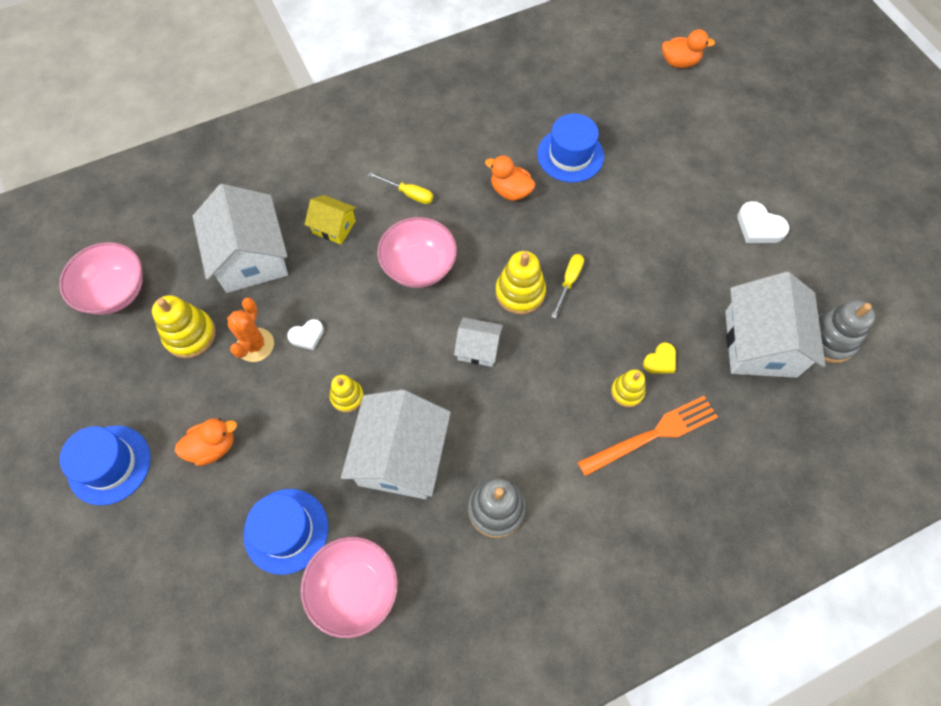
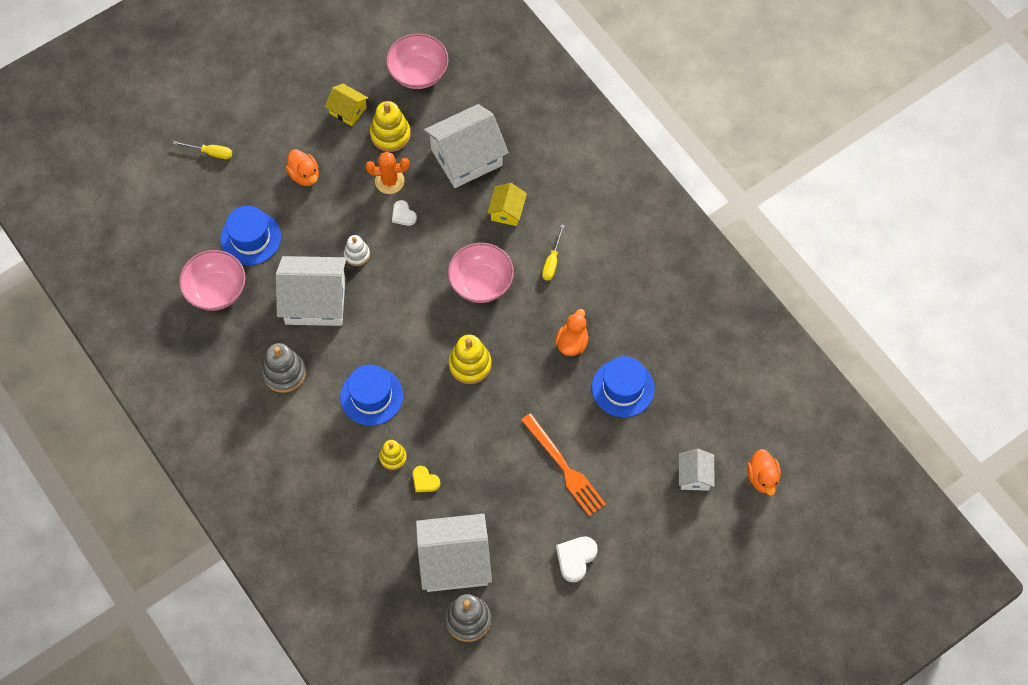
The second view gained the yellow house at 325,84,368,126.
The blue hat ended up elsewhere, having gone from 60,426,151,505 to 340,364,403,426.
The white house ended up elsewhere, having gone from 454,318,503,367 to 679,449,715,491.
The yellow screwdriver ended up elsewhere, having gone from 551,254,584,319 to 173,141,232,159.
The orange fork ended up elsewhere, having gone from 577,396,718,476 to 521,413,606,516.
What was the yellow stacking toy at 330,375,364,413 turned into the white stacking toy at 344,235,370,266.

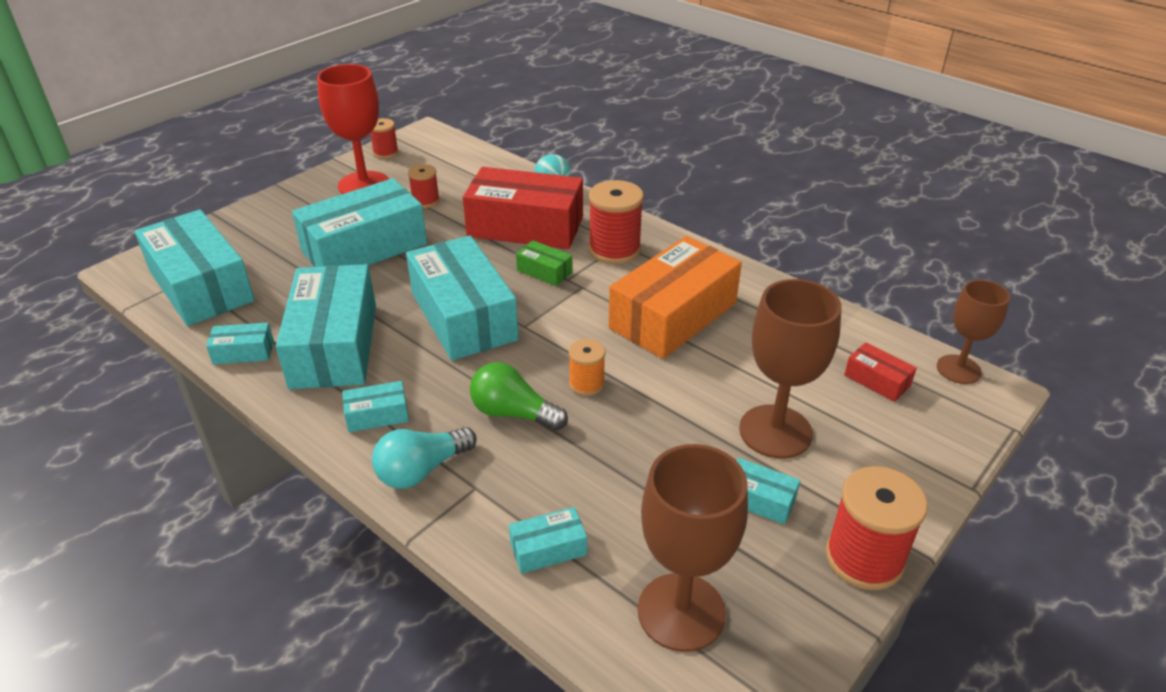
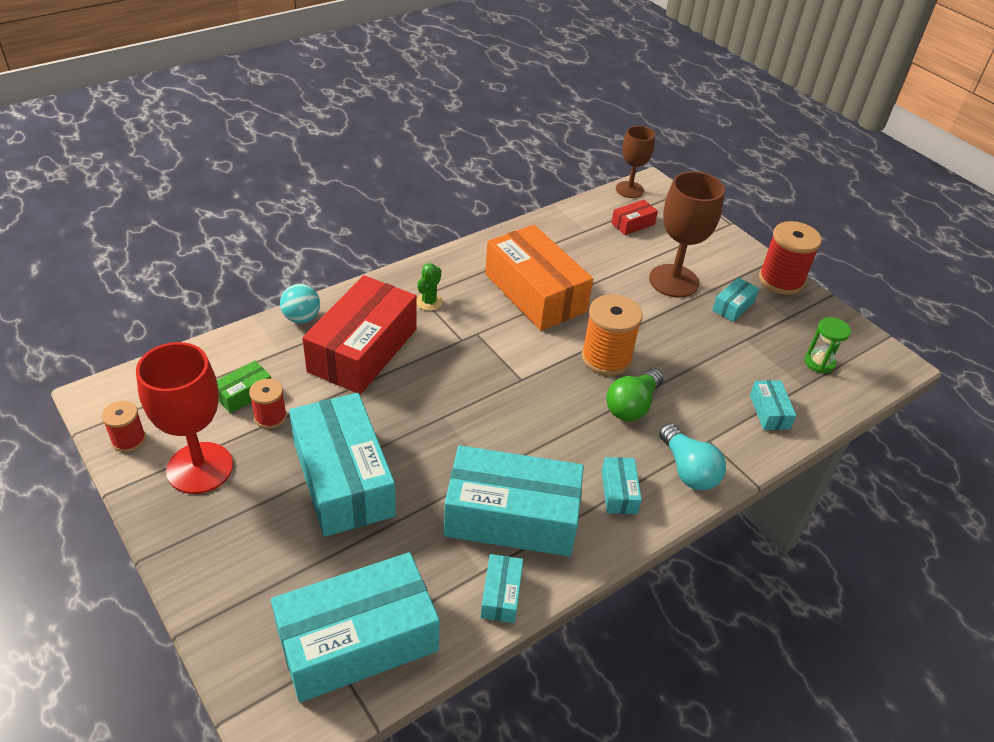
The second view lost the turquoise box at 406,235,519,361.
The green box ended up elsewhere, having gone from 516,240,572,286 to 217,361,271,414.
Where the red spool stood at 589,180,644,264, the green cactus came to stand at 417,263,443,311.
Where the brown goblet stood at 638,444,748,652, the green hourglass came to stand at 804,317,851,373.
The size of the orange spool at 568,339,606,396 changed by a factor of 1.76.

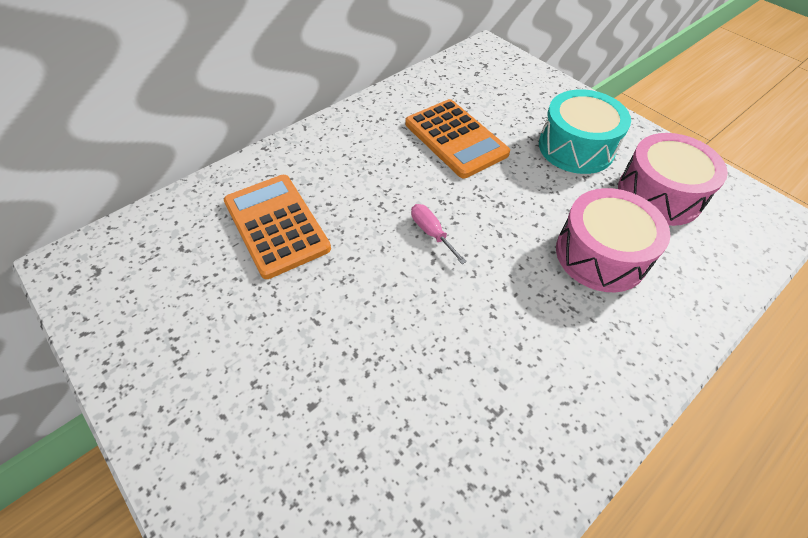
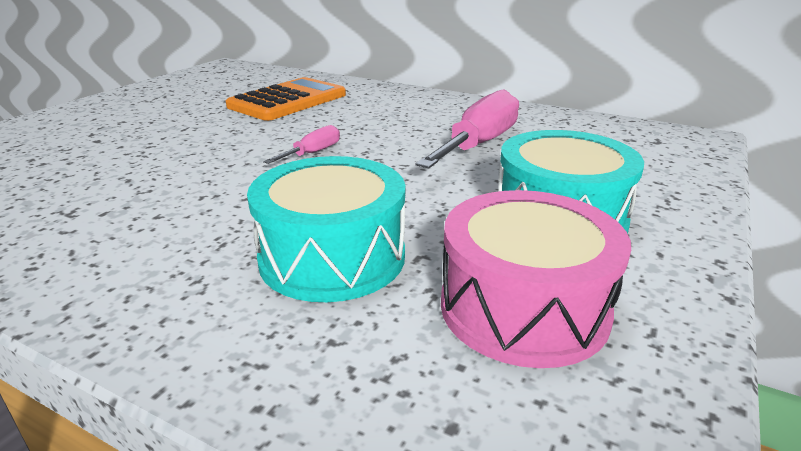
Where the orange calculator stood at 405,99,510,178, the pink screwdriver came to stand at 416,90,519,168.
What was the pink drum at 556,188,670,292 turned into the turquoise drum at 247,156,405,302.

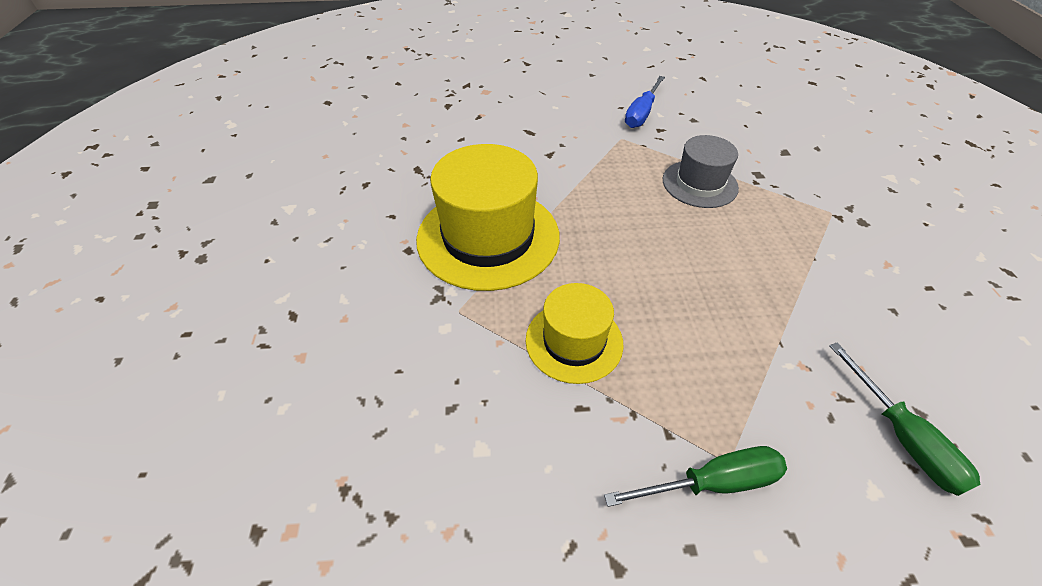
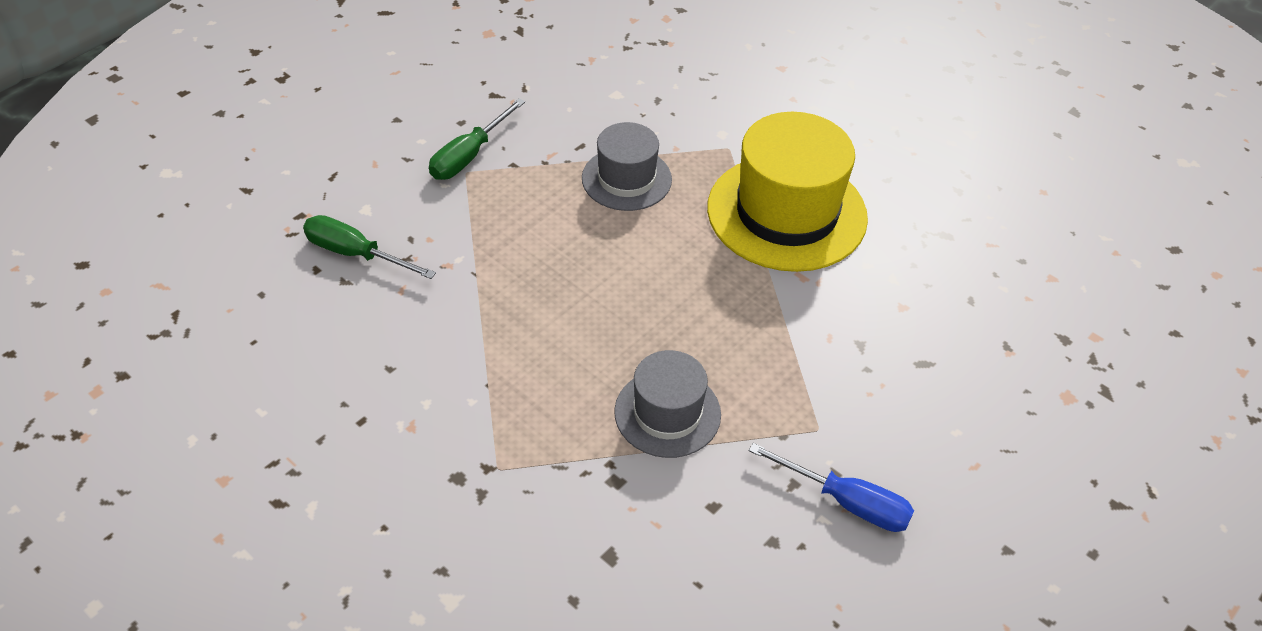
What was the yellow hat at 526,283,623,384 turned into the grey hat at 582,122,672,211.
The blue screwdriver at 625,76,665,128 ended up facing another way, 135 degrees clockwise from before.

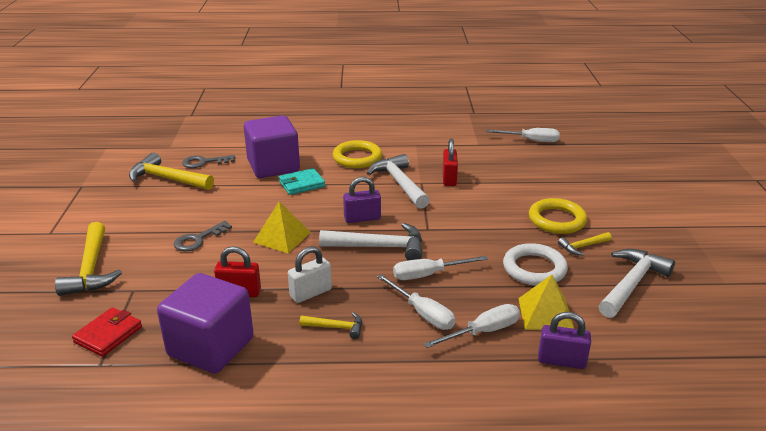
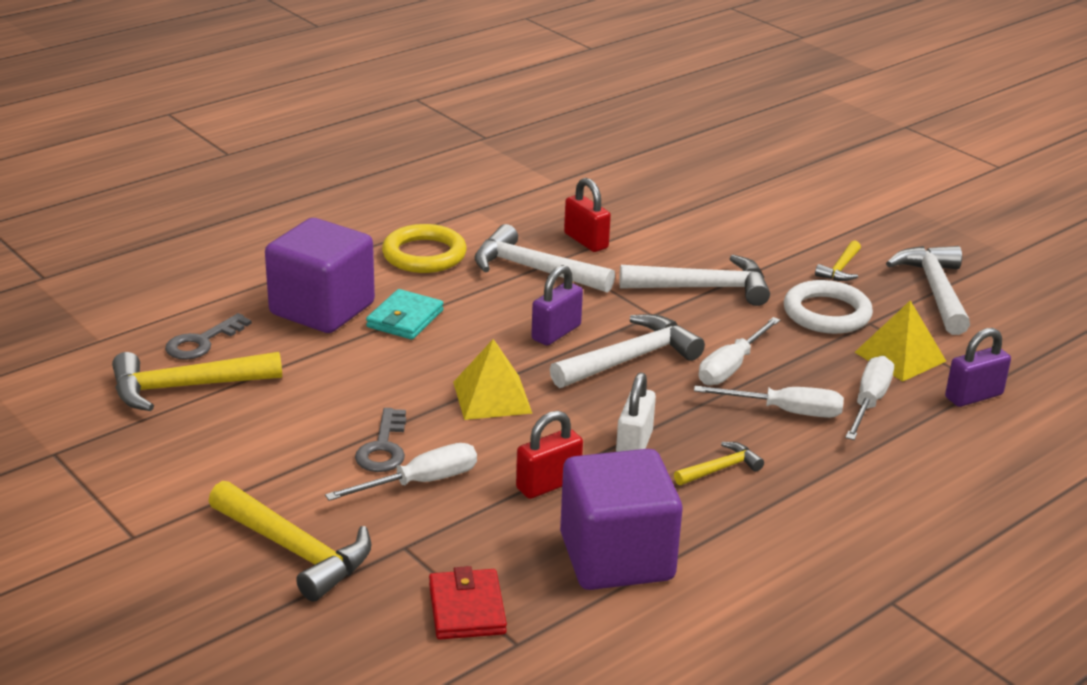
The second view lost the yellow ring at 529,198,587,234.
The second view gained the white hammer at 619,255,770,306.
The white screwdriver ended up elsewhere, having gone from 486,128,560,142 to 325,443,477,501.

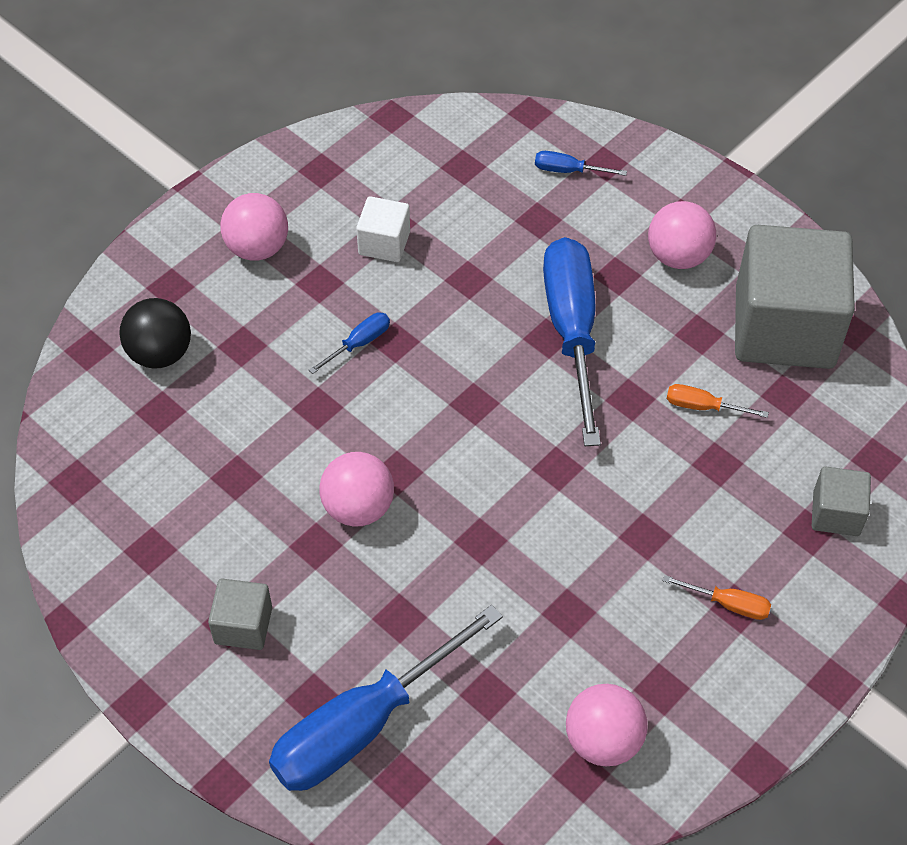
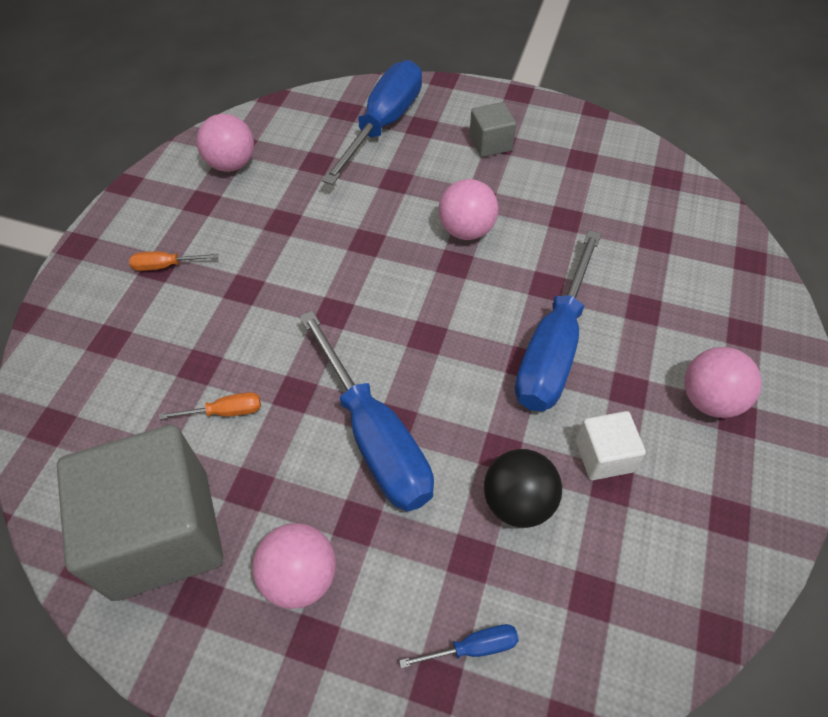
The second view lost the grey cube at 812,466,871,536.
The black ball ended up elsewhere, having gone from 119,298,191,369 to 484,449,562,528.
The size of the blue screwdriver at 309,312,390,374 changed by a factor of 2.44.

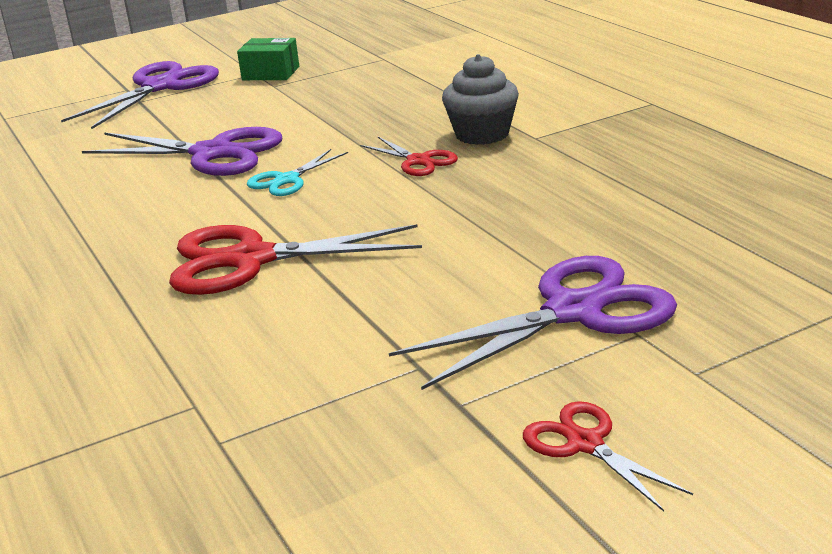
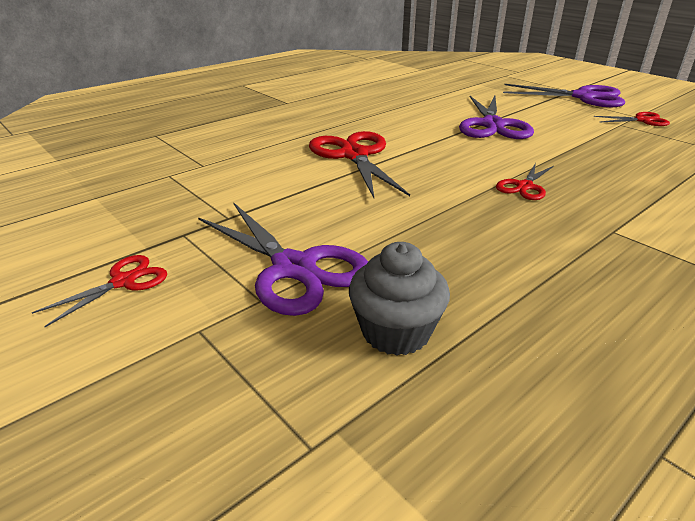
The second view lost the turquoise scissors at 247,149,348,196.
The grey cupcake ended up elsewhere, having gone from 442,54,519,145 to 349,242,450,356.
Where the green box stood at 237,38,299,80, the red scissors came to stand at 594,112,670,126.

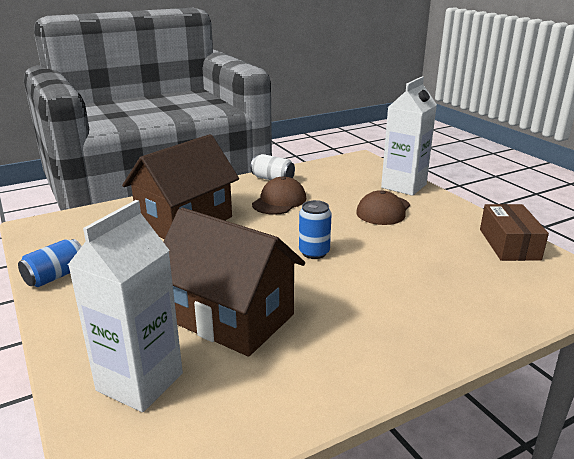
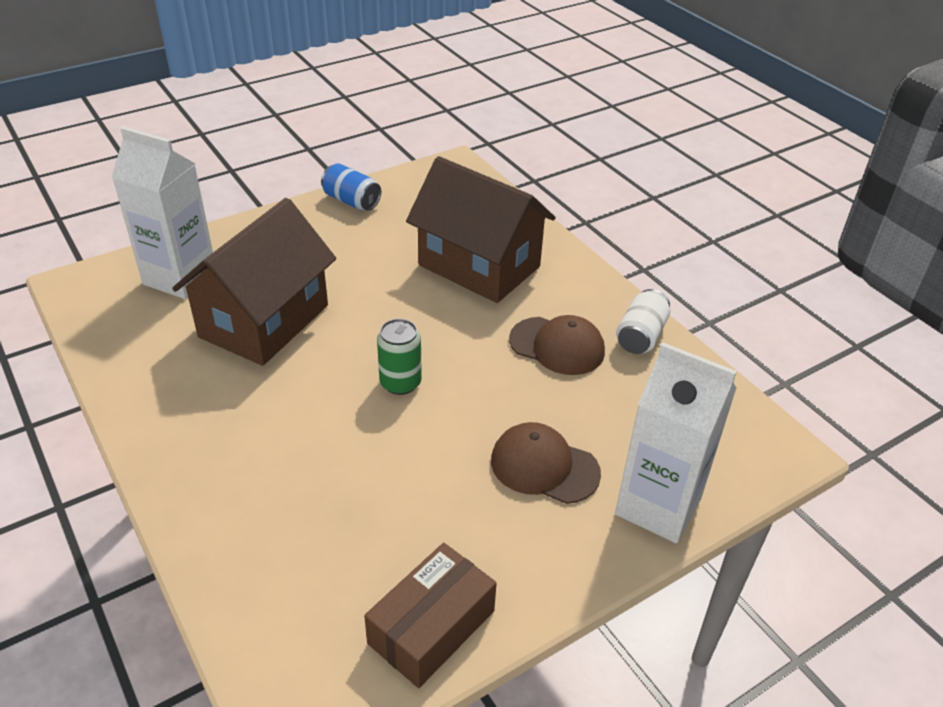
What was the blue can at 299,200,332,259 turned into the green can at 377,319,422,395.
The brown box at 480,204,549,261 ended up facing another way, 45 degrees counterclockwise from before.

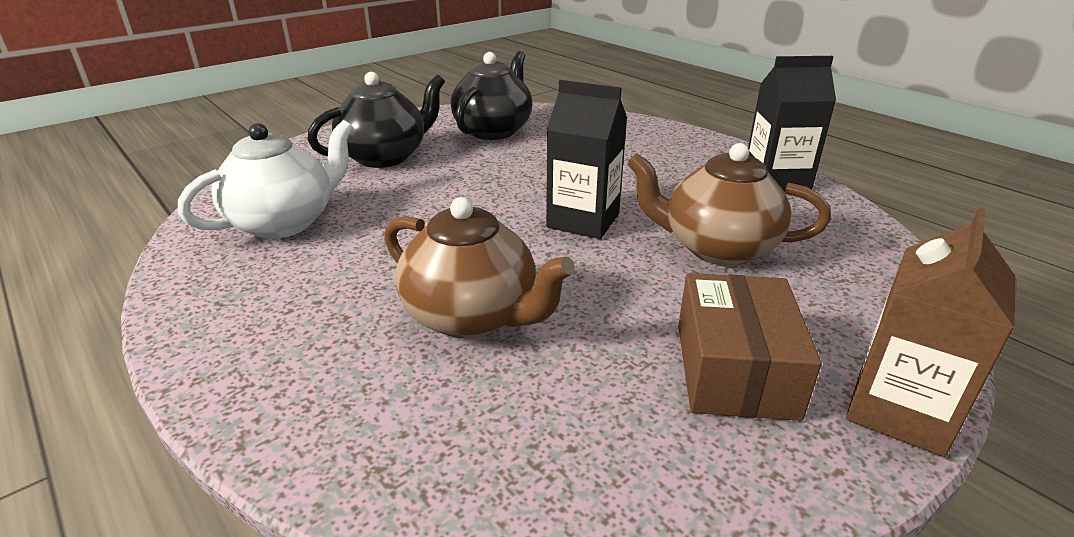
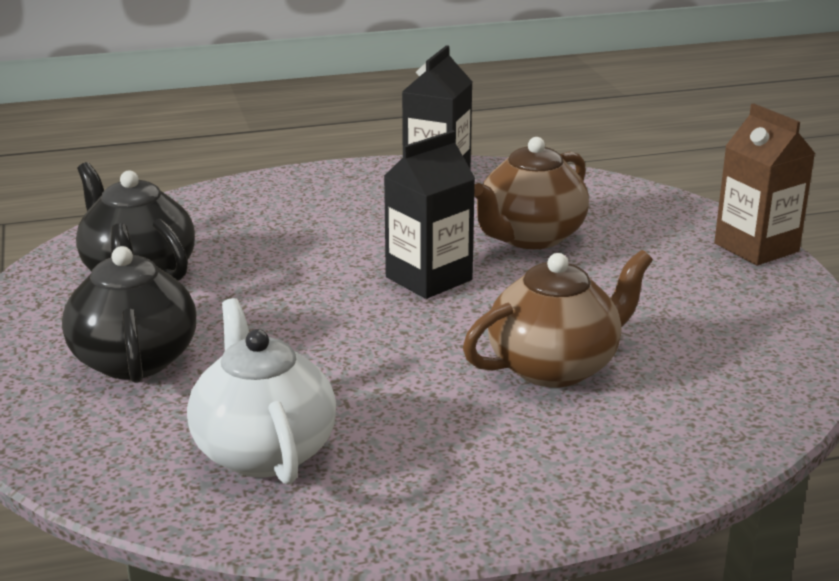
The second view lost the brown box at 678,273,822,421.

